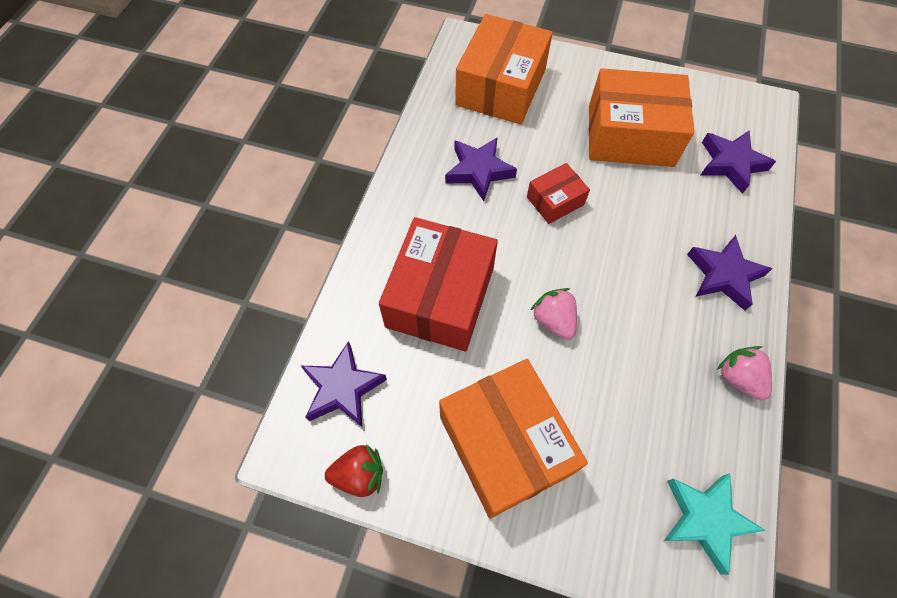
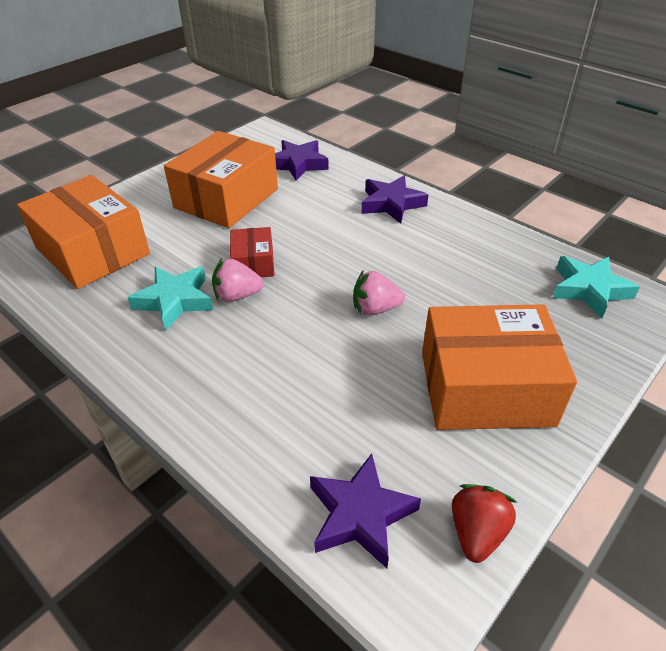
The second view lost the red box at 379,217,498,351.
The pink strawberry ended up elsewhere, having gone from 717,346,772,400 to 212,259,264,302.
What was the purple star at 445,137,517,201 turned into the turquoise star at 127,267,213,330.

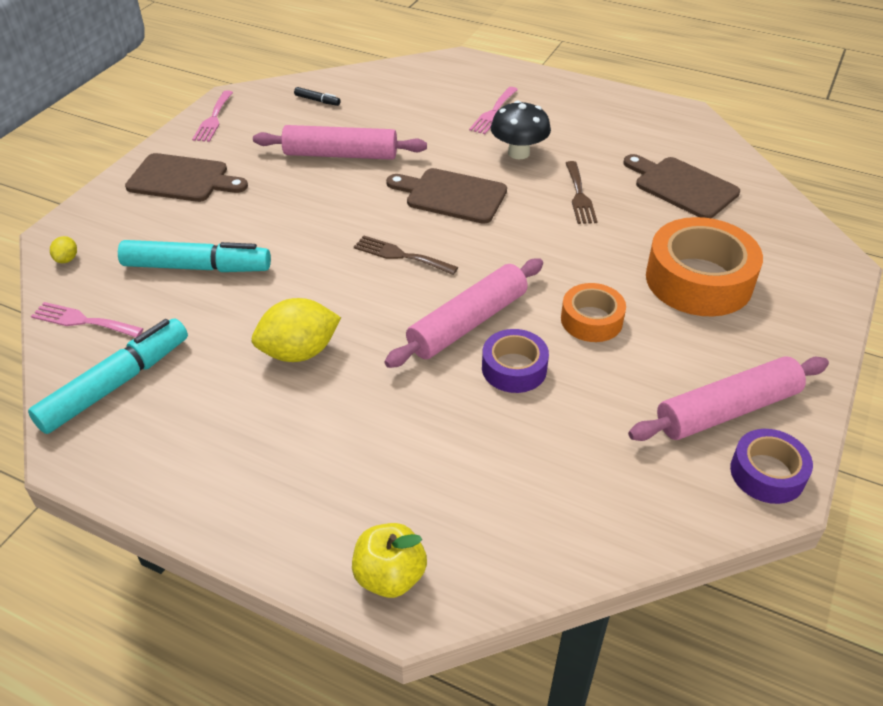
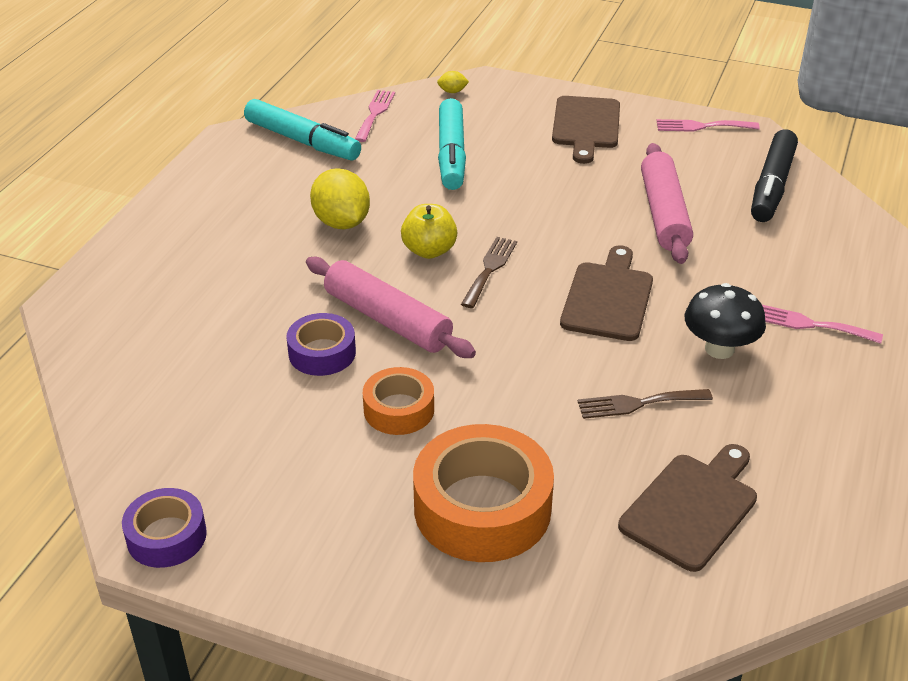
The second view lost the pink rolling pin at 628,356,829,441.
The yellow apple ended up elsewhere, having gone from 352,523,427,598 to 401,204,457,259.
The size of the black marker at 294,87,341,106 changed by a factor of 2.37.

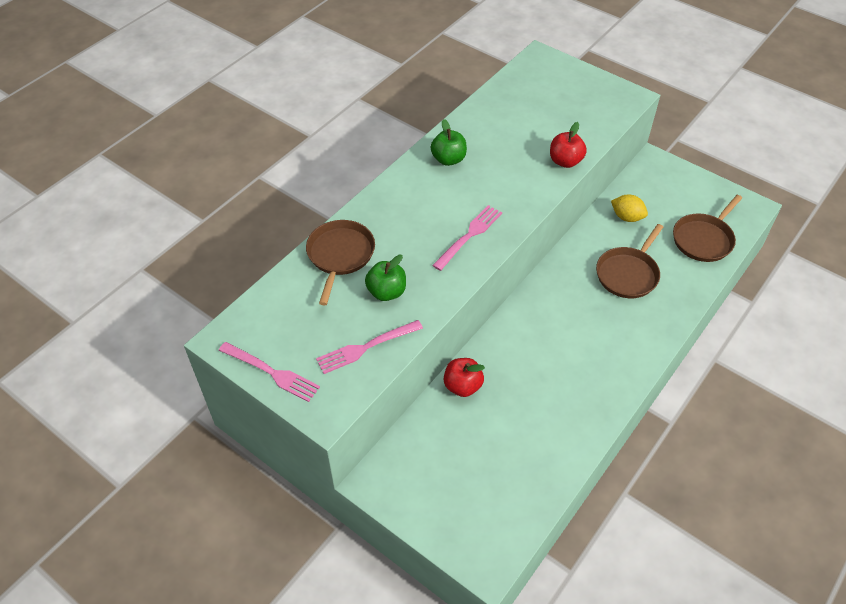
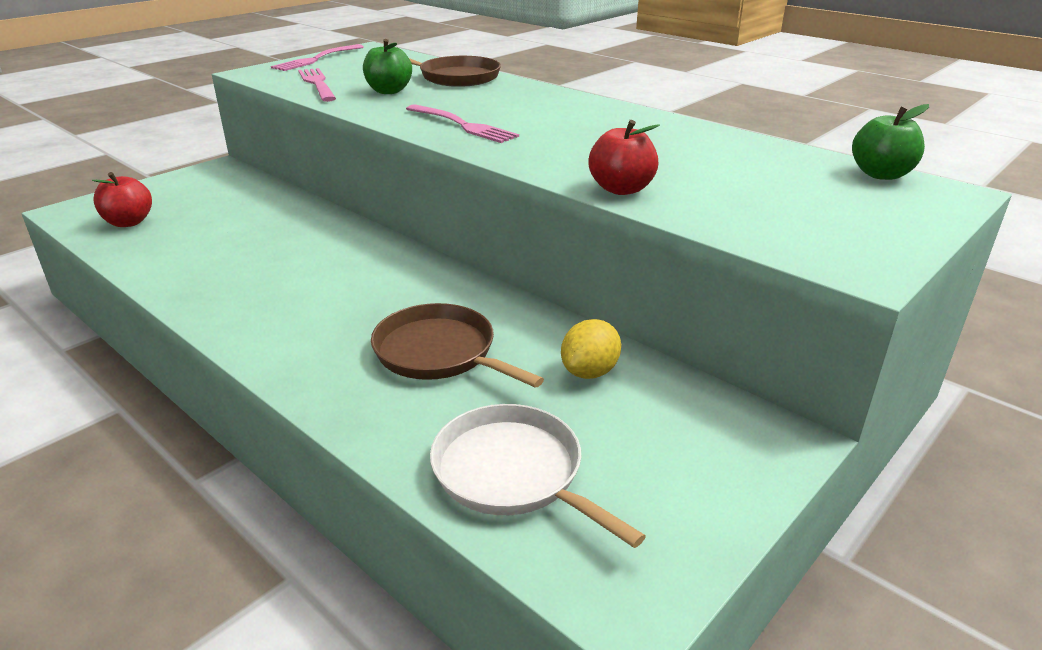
The green apple ended up elsewhere, having gone from 431,119,467,166 to 852,104,929,180.
The red apple ended up elsewhere, having gone from 444,358,485,397 to 92,172,152,227.
What was the brown pan at 673,195,742,262 turned into the white pan at 430,404,646,548.

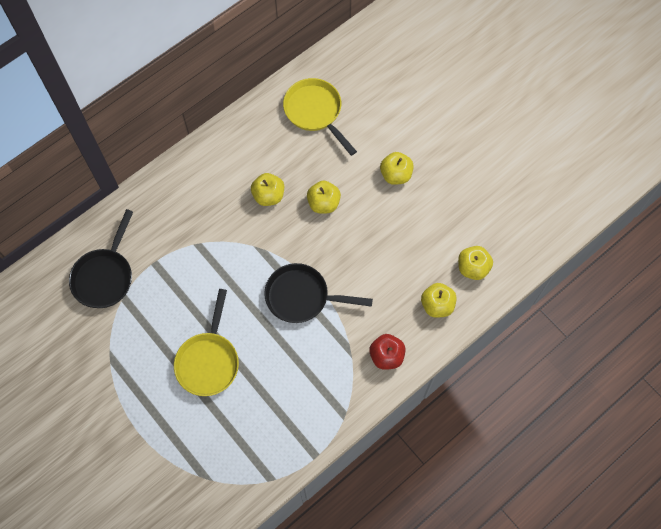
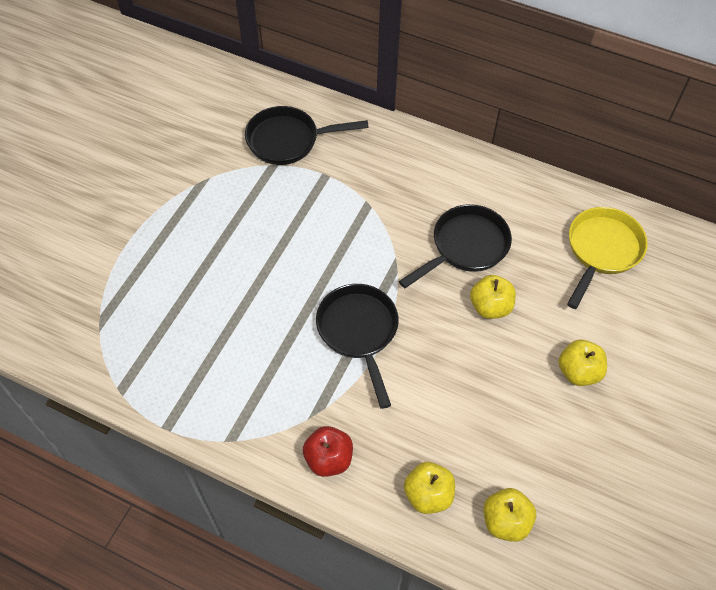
The second view lost the yellow pan at 174,289,239,396.
Where the yellow apple stood at 251,173,284,206, the black pan came to stand at 399,204,512,288.

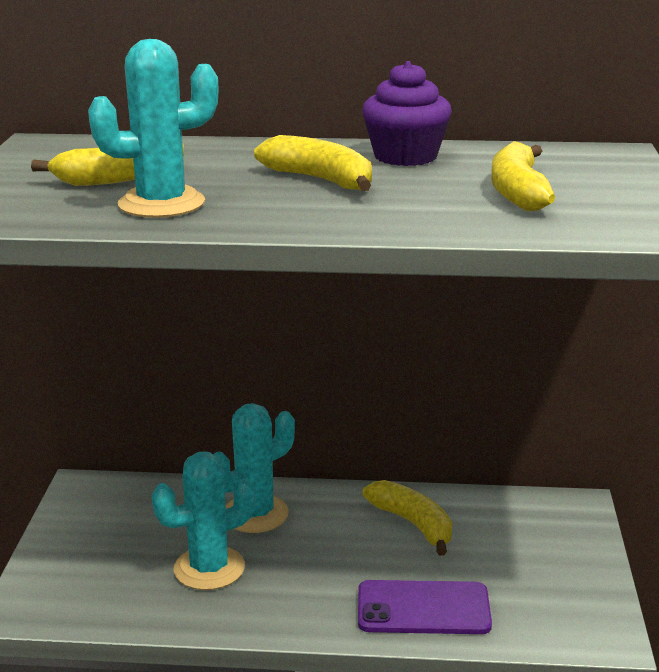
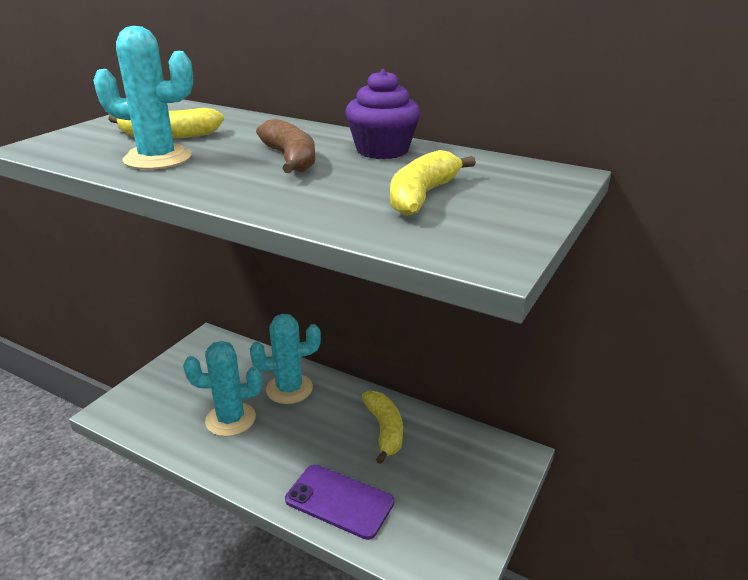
What was the yellow banana at 254,135,372,191 turned into the brown banana at 256,119,315,173.

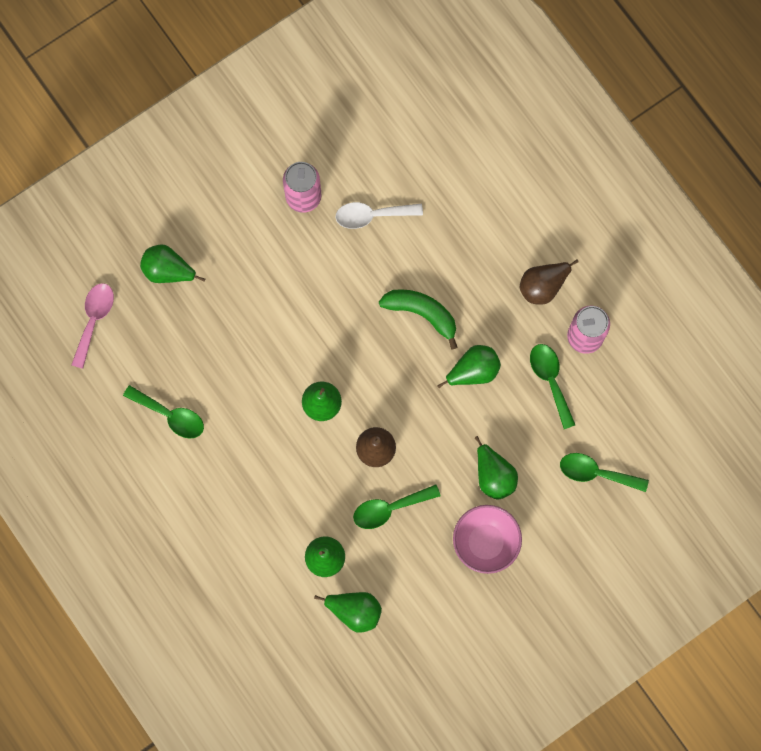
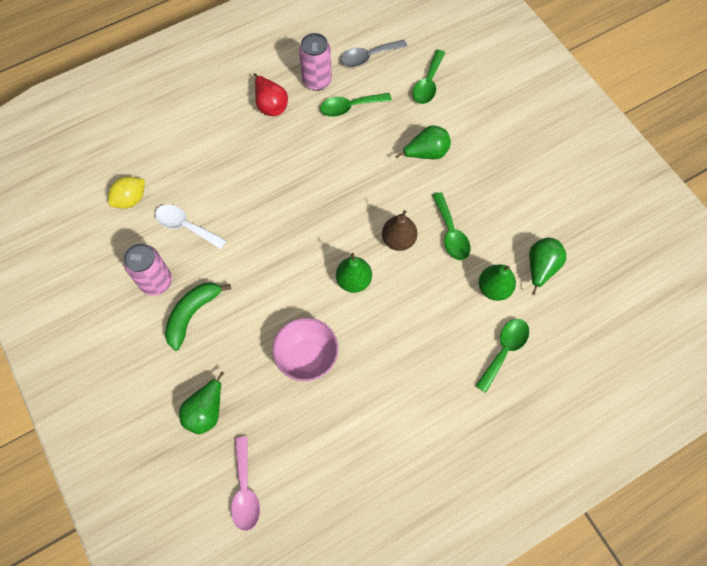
The second view lost the green pear at 437,345,501,388.
The second view gained the yellow lemon at 108,177,145,209.
The second view gained the grey spoon at 340,40,407,67.
The green spoon ended up elsewhere, having gone from 123,385,204,439 to 476,319,529,393.
The green banana ended up elsewhere, having gone from 379,289,458,350 to 165,282,231,351.
The pink bowl ended up elsewhere, having gone from 453,505,522,574 to 272,318,338,381.
What was the brown pear at 520,259,579,305 turned into the red pear at 253,73,288,116.
The pink spoon at 71,283,114,369 ended up facing another way, 120 degrees counterclockwise from before.
The white spoon at 335,202,423,229 ended up facing another way, 120 degrees clockwise from before.

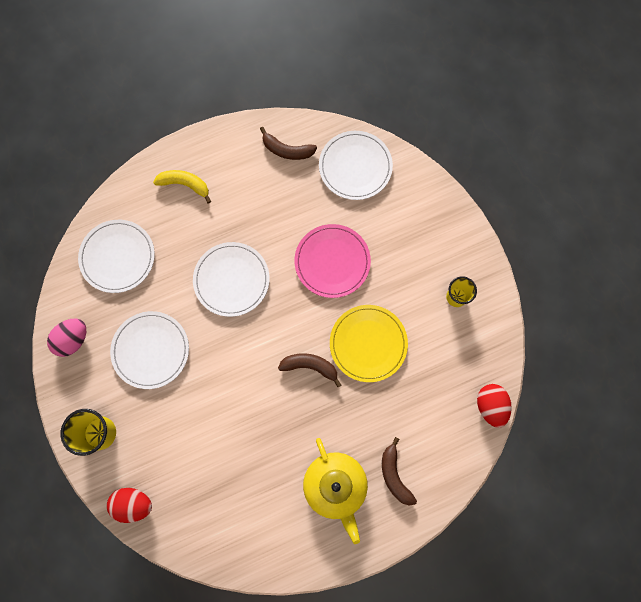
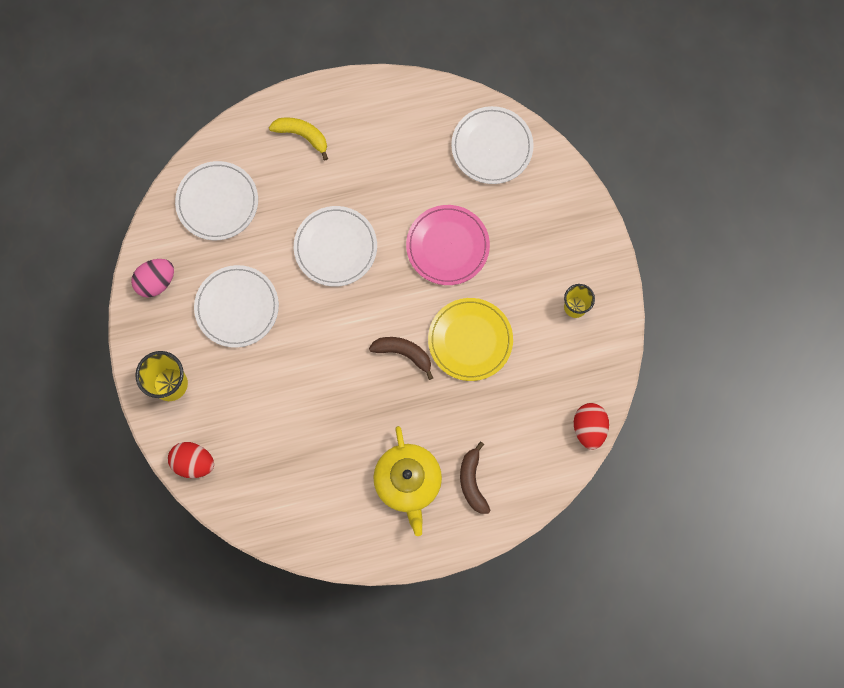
The second view lost the brown banana at 260,127,317,160.

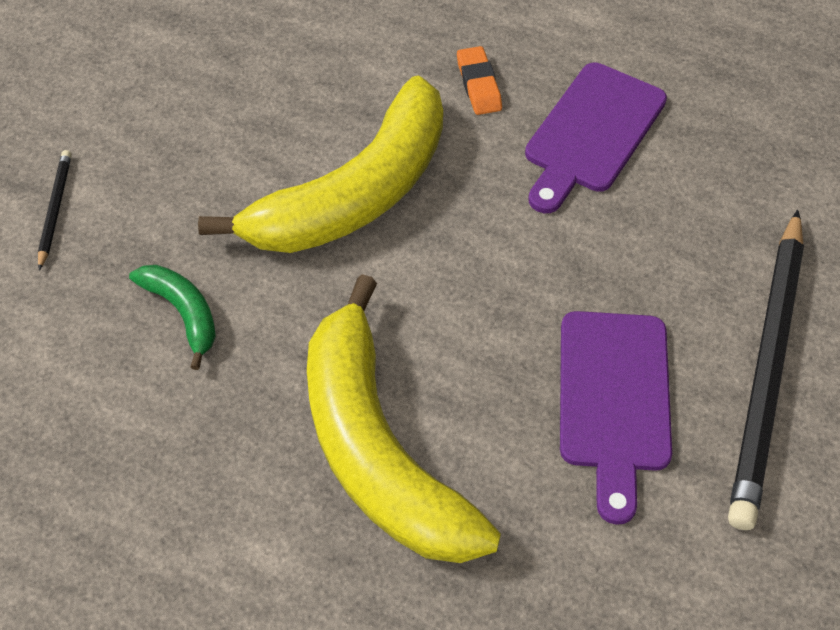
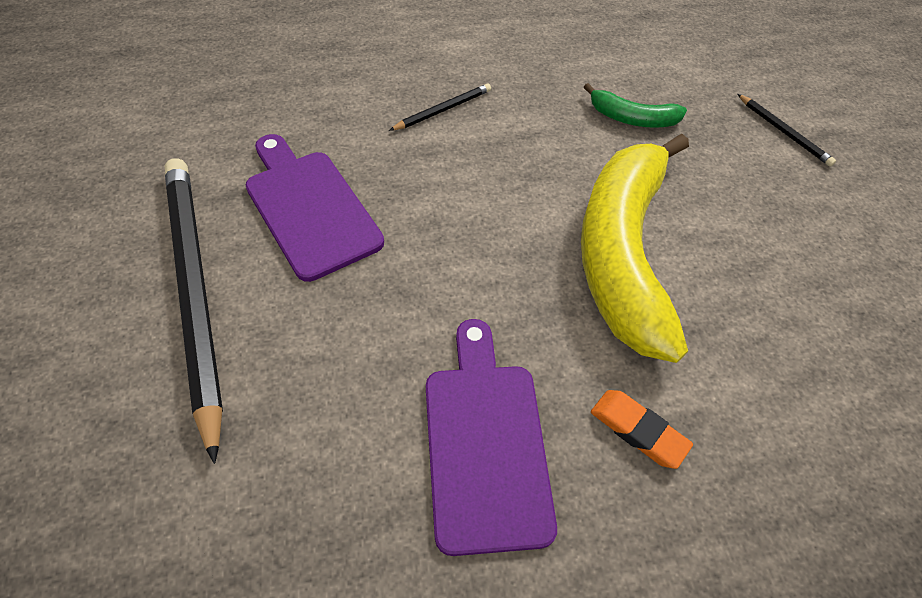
Where the yellow banana stood at 307,274,501,563, the black pencil came to stand at 389,83,491,131.

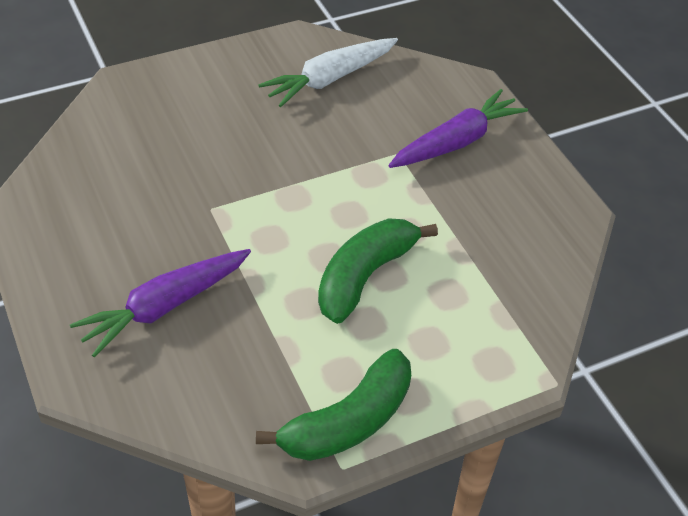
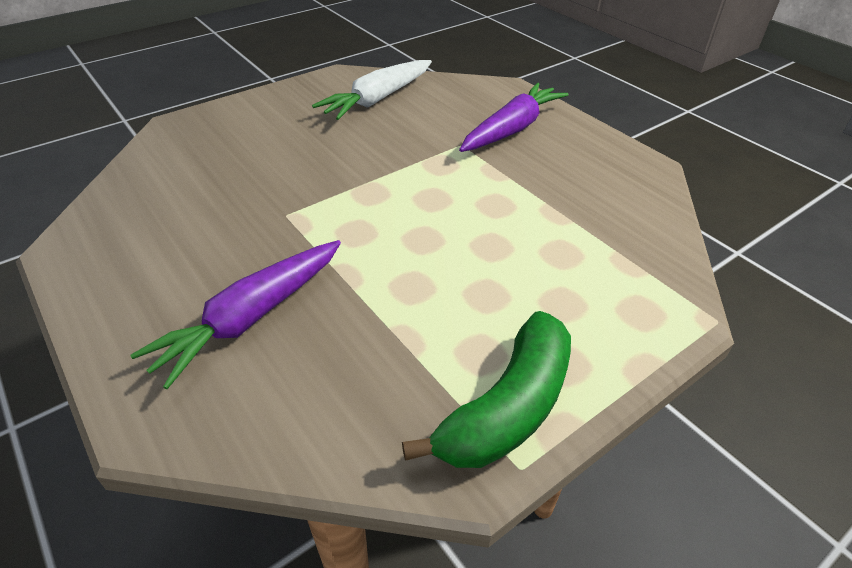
The second view lost the green banana at 318,218,438,324.

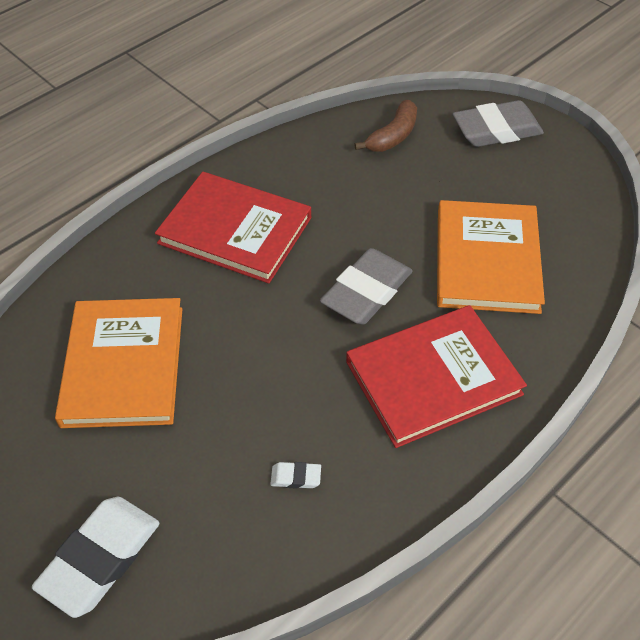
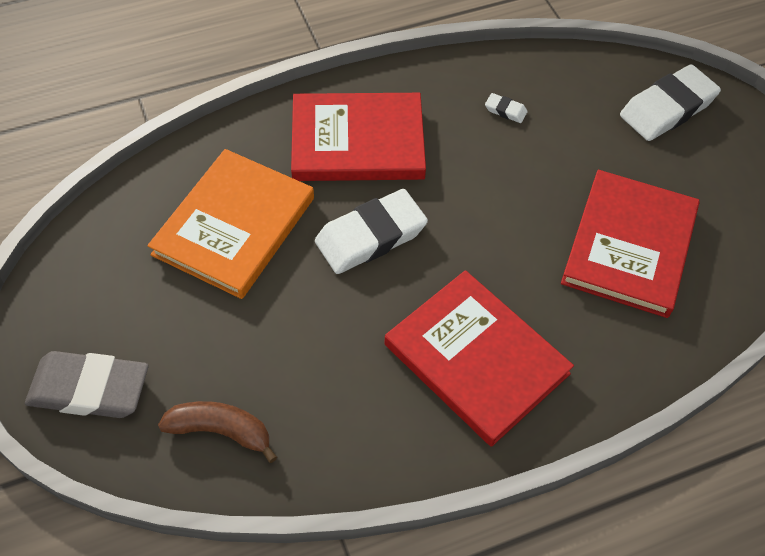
What was the orange book at 55,298,182,428 turned into the red book at 561,170,700,318.
What was the grey eraser at 320,248,413,325 turned into the white eraser at 315,189,428,274.
The brown banana at 354,100,417,152 ended up facing another way, 45 degrees clockwise from before.

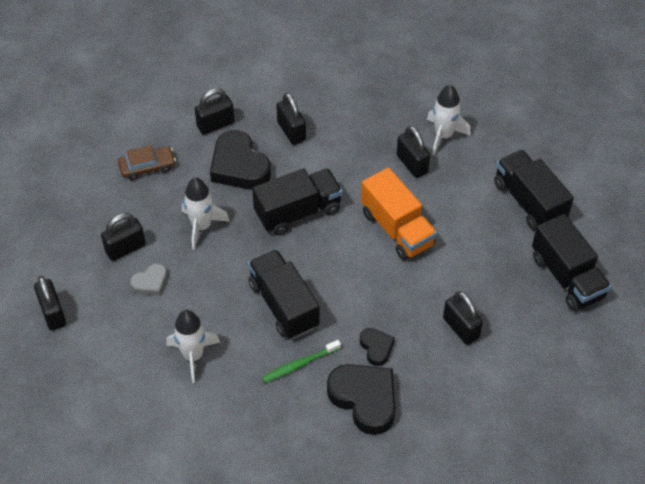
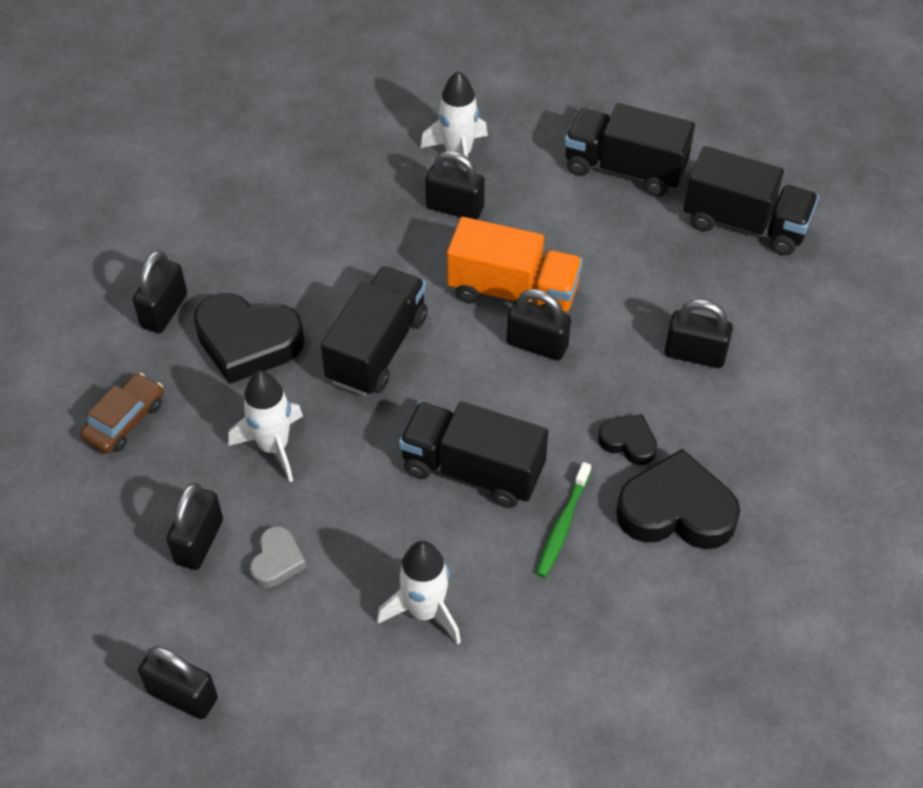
The black padlock ended up elsewhere, having gone from 276,93,306,145 to 507,289,571,360.

